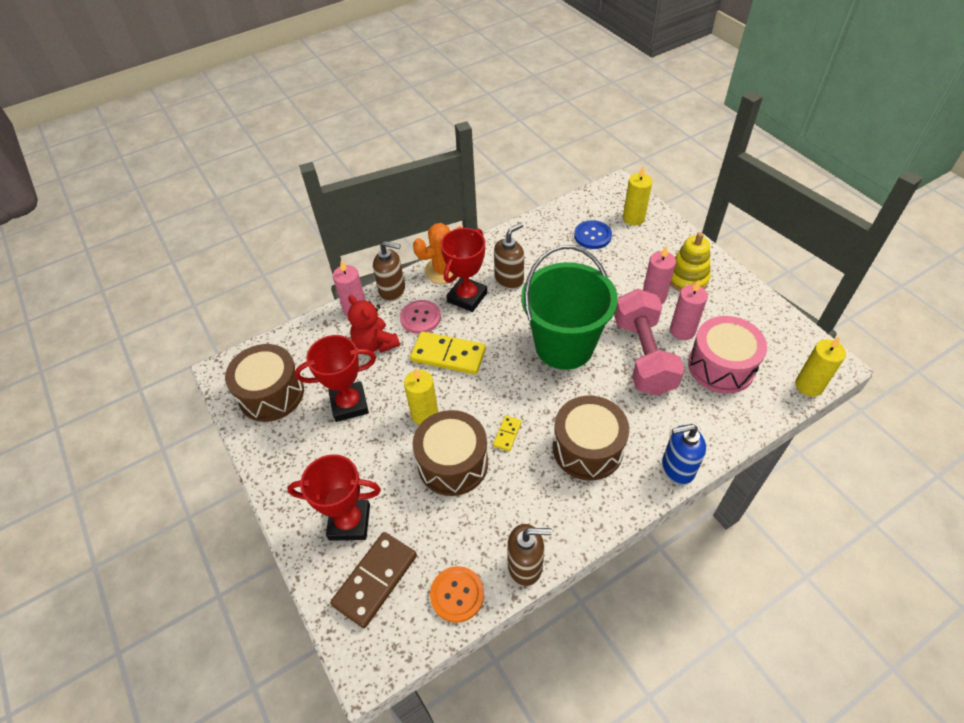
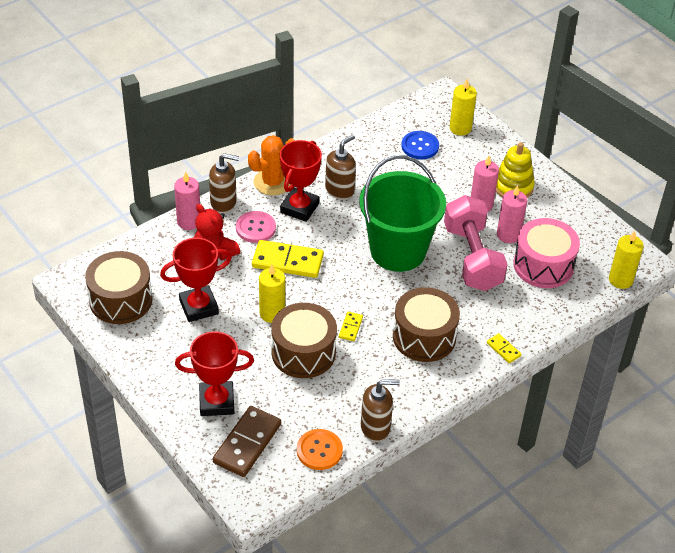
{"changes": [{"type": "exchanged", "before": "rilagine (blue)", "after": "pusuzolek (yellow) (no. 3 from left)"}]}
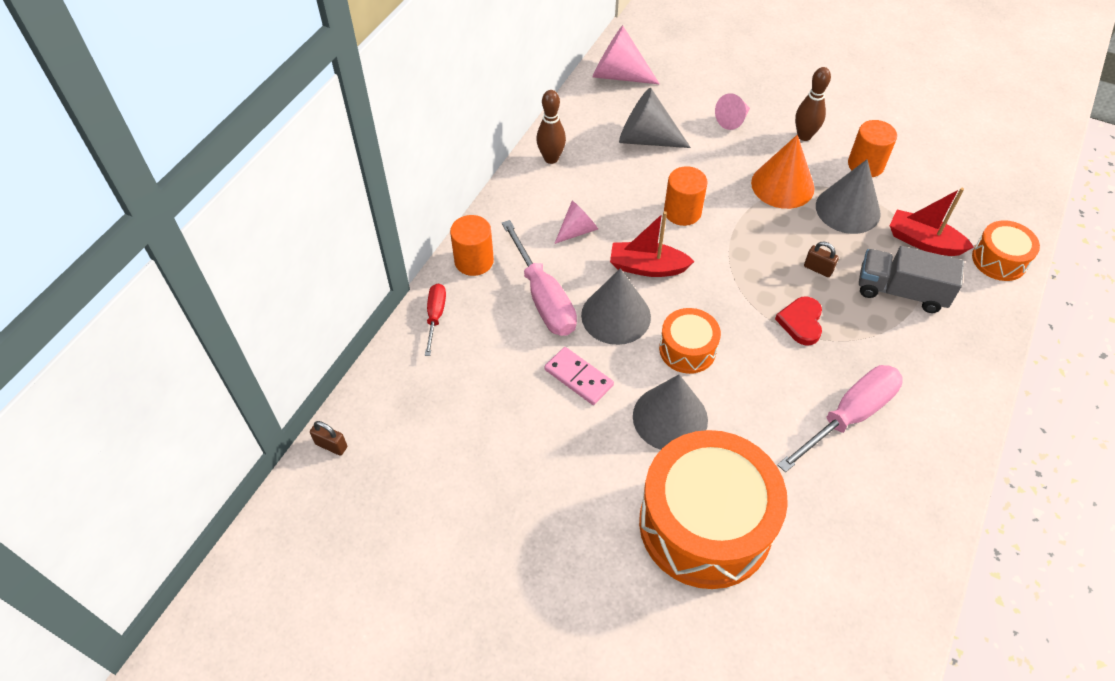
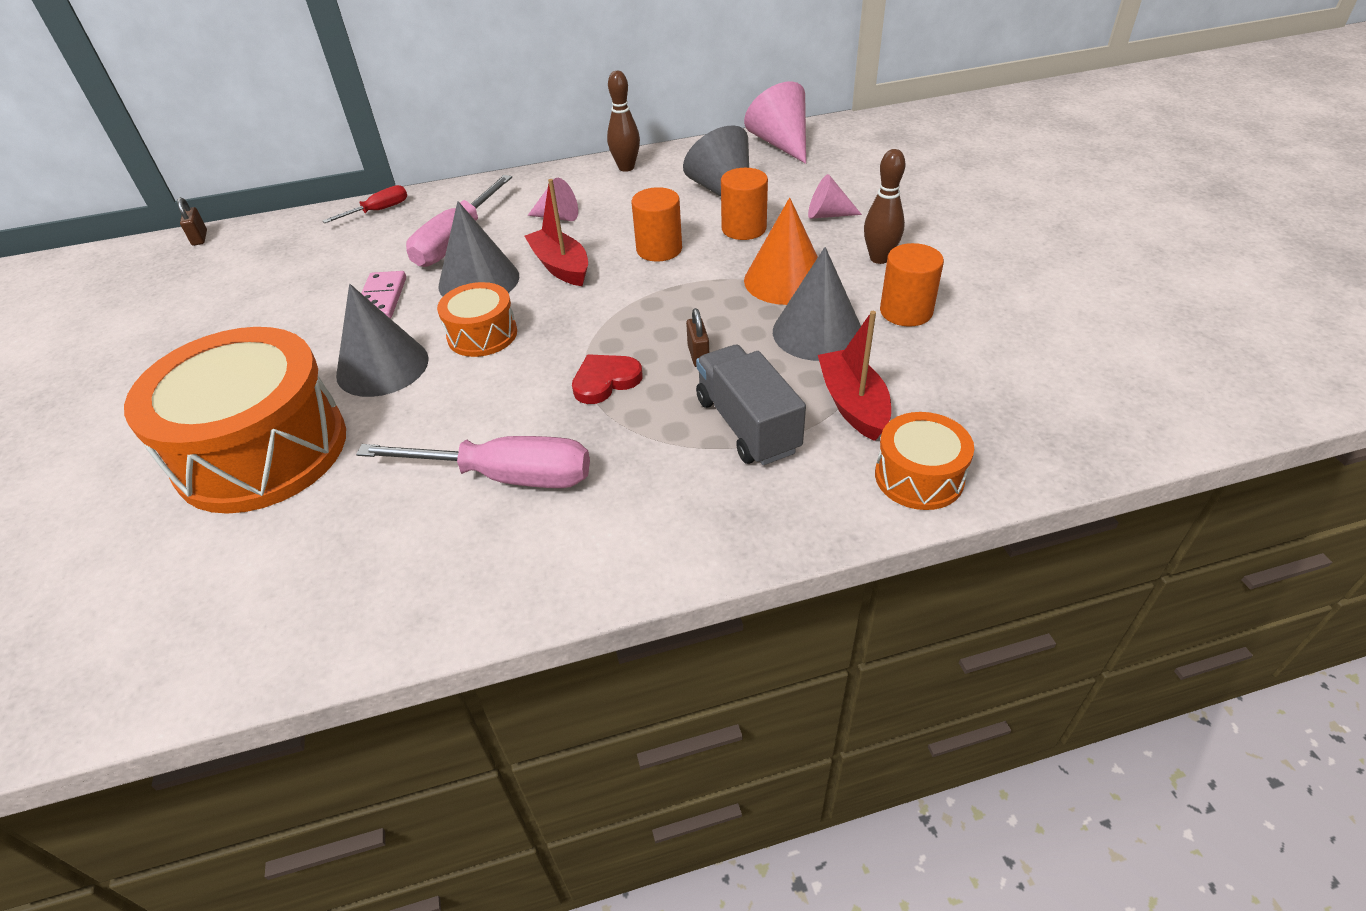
{"changes": [{"type": "relocated", "before": "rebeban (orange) (no. 1 from left in the first image)", "after": "rebeban (orange) (no. 2 from left)"}]}
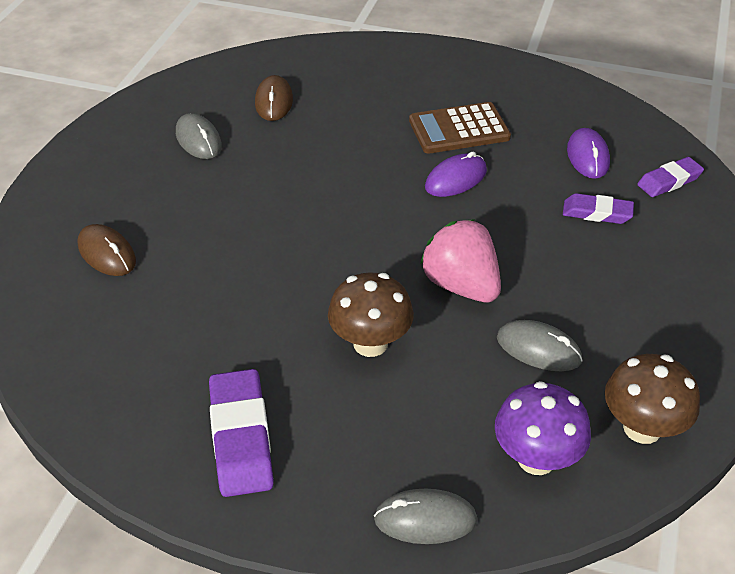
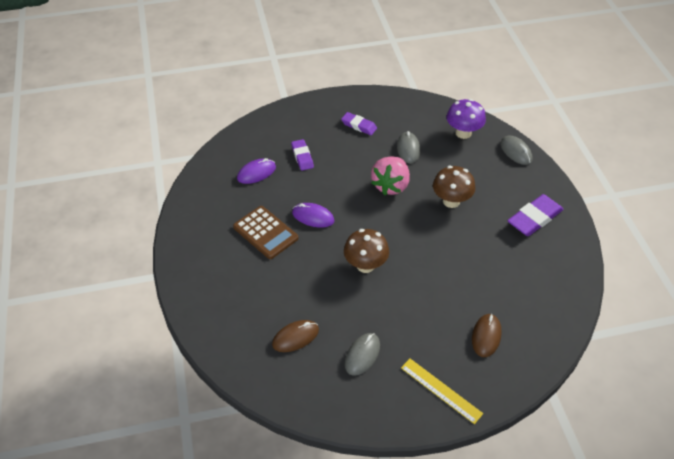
{"changes": [{"type": "relocated", "before": "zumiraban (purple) (no. 3 from left in the first image)", "after": "zumiraban (purple) (no. 2 from left)"}, {"type": "relocated", "before": "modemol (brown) (no. 2 from left in the first image)", "after": "modemol (brown) (no. 1 from left)"}, {"type": "appeared", "after": "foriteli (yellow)"}]}
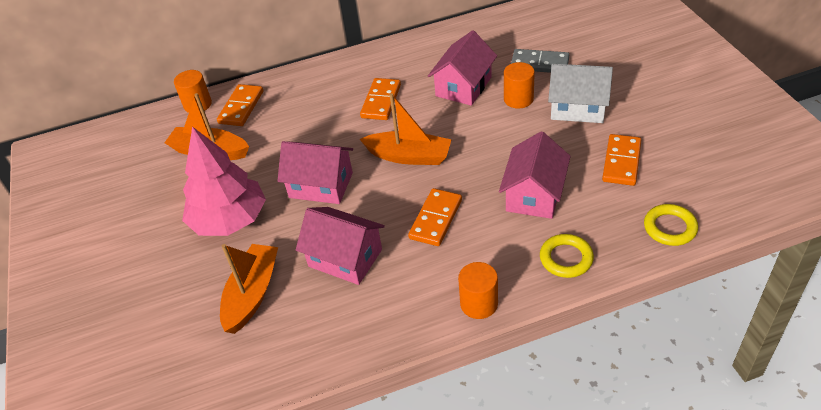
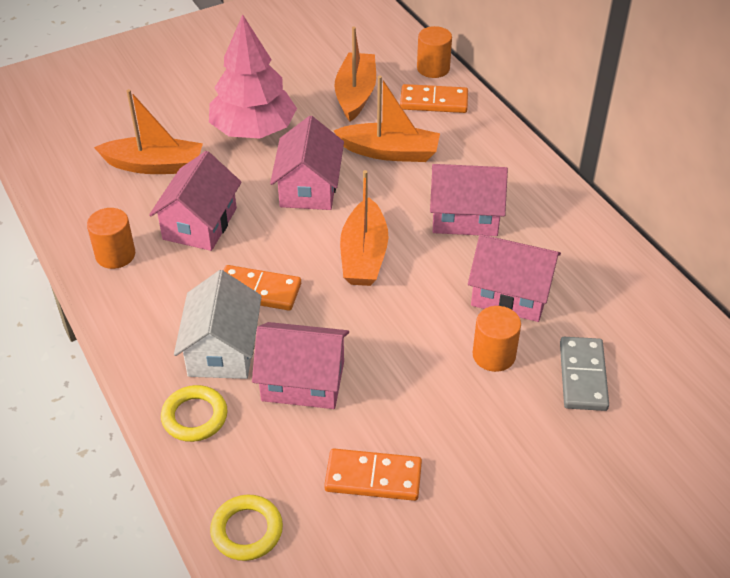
{"changes": [{"type": "relocated", "before": "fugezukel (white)"}, {"type": "exchanged", "before": "pusuzolek (orange) (no. 2 from left)", "after": "fugezukel (pink) (no. 4 from left)"}, {"type": "relocated", "before": "rebeban (orange) (no. 2 from left in the first image)", "after": "rebeban (orange) (no. 1 from left)"}, {"type": "appeared", "after": "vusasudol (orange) (no. 4 from left)"}]}
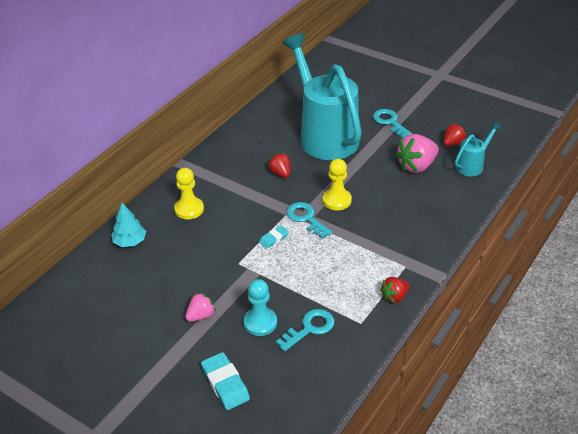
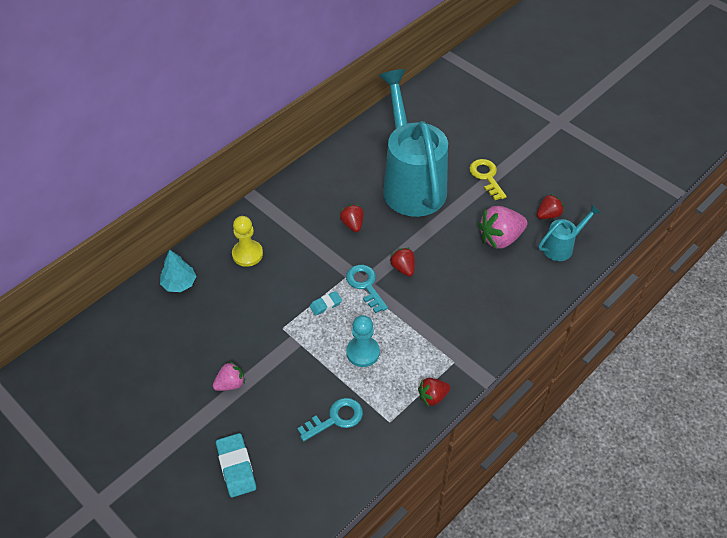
{"changes": [{"type": "colour", "before": "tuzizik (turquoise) (no. 3 from left)", "after": "tuzizik (yellow)"}, {"type": "exchanged", "before": "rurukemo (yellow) (no. 2 from left)", "after": "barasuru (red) (no. 2 from left)"}, {"type": "relocated", "before": "rurukemo (turquoise)"}]}
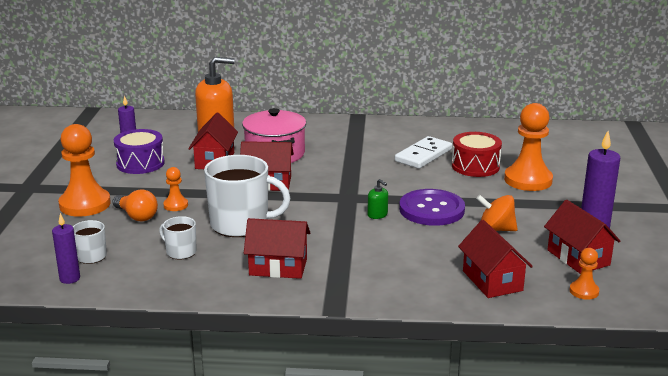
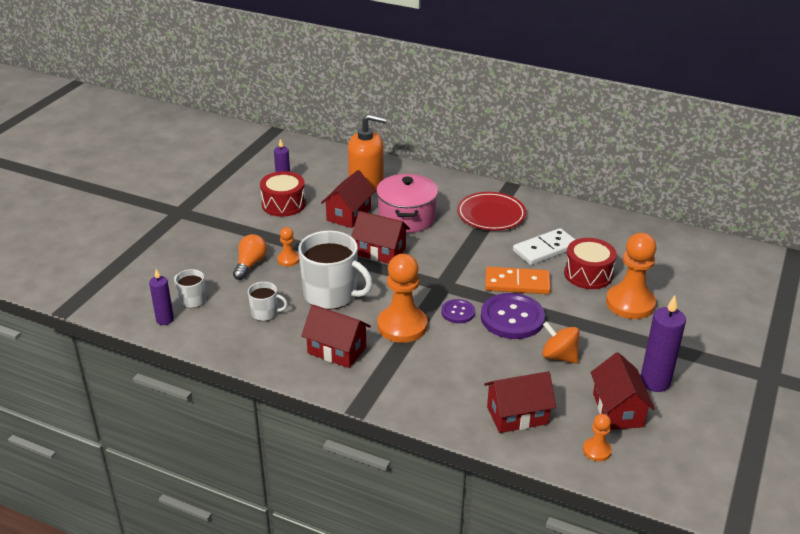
{"changes": [{"type": "relocated", "before": "rurukemo (orange) (no. 1 from left in the first image)", "after": "rurukemo (orange) (no. 2 from left)"}, {"type": "colour", "before": "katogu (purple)", "after": "katogu (red) (no. 1 from left)"}, {"type": "exchanged", "before": "rilagine (green)", "after": "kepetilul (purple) (no. 1 from left)"}, {"type": "spun", "before": "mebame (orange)", "turn": -135}, {"type": "spun", "before": "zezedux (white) (no. 2 from left)", "turn": 135}, {"type": "spun", "before": "fugezukel (red) (no. 4 from left)", "turn": 75}, {"type": "appeared", "after": "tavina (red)"}, {"type": "appeared", "after": "pusuzolek (orange)"}]}
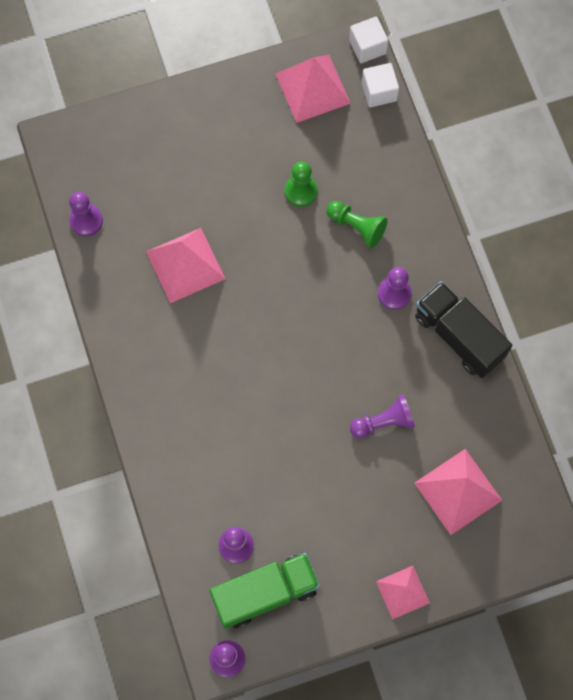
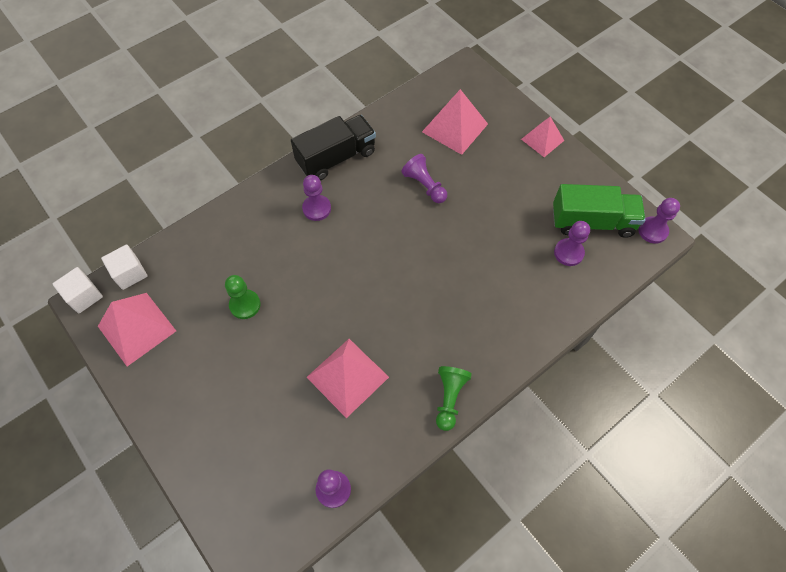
{"changes": [{"type": "relocated", "before": "rurukemo (green) (no. 2 from left)"}, {"type": "spun", "before": "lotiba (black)", "turn": -150}, {"type": "spun", "before": "lotiba (green)", "turn": 135}]}
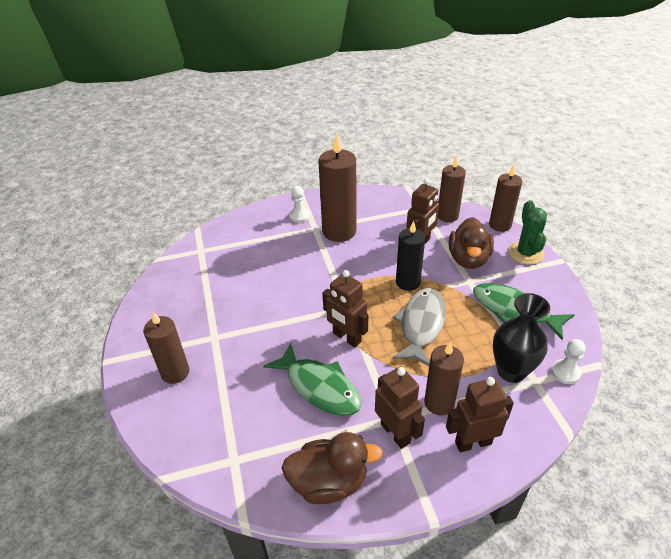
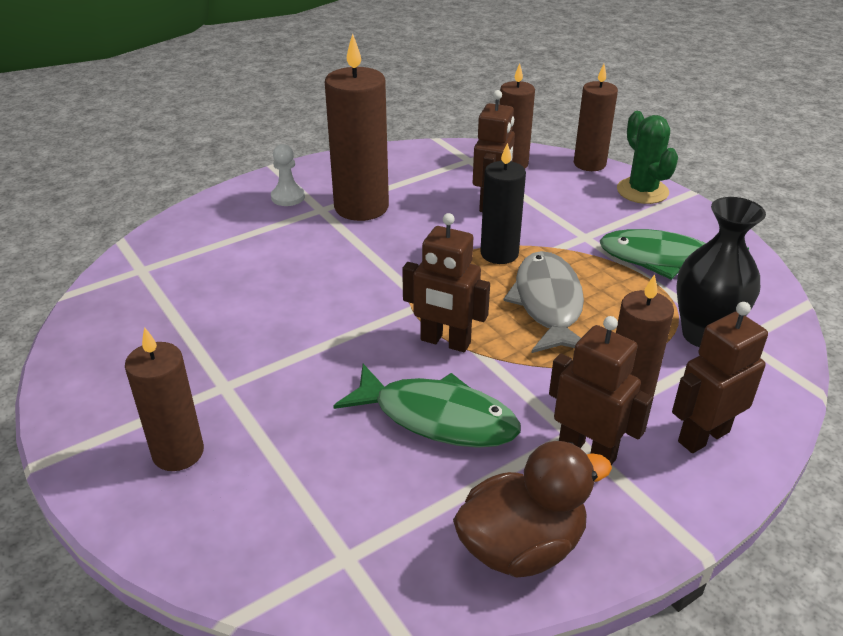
{"changes": [{"type": "missing", "before": "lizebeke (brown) (no. 2 from left)"}, {"type": "missing", "before": "rurukemo (white) (no. 2 from left)"}]}
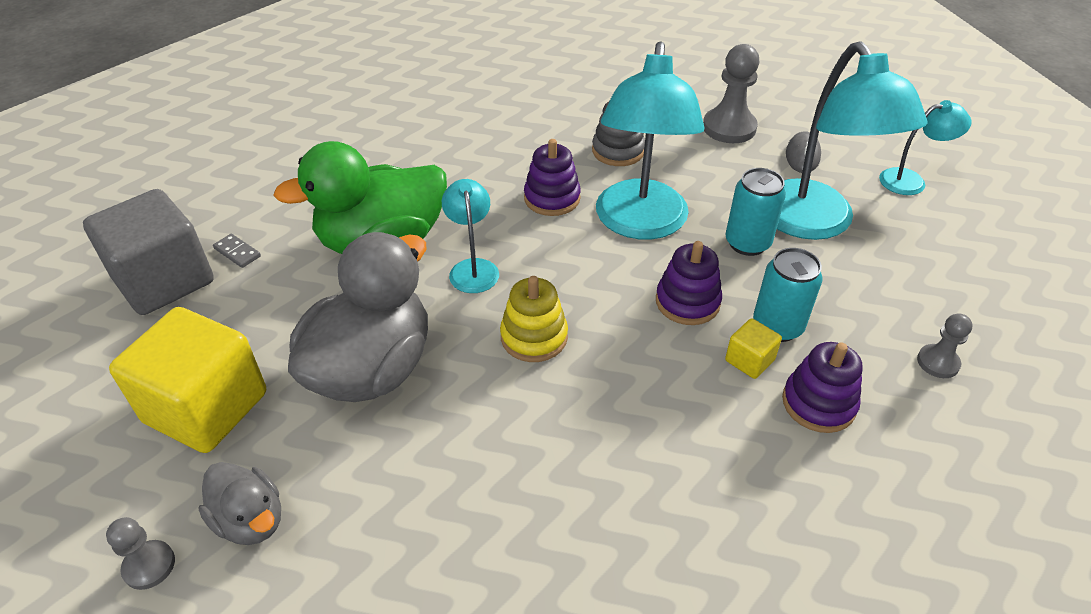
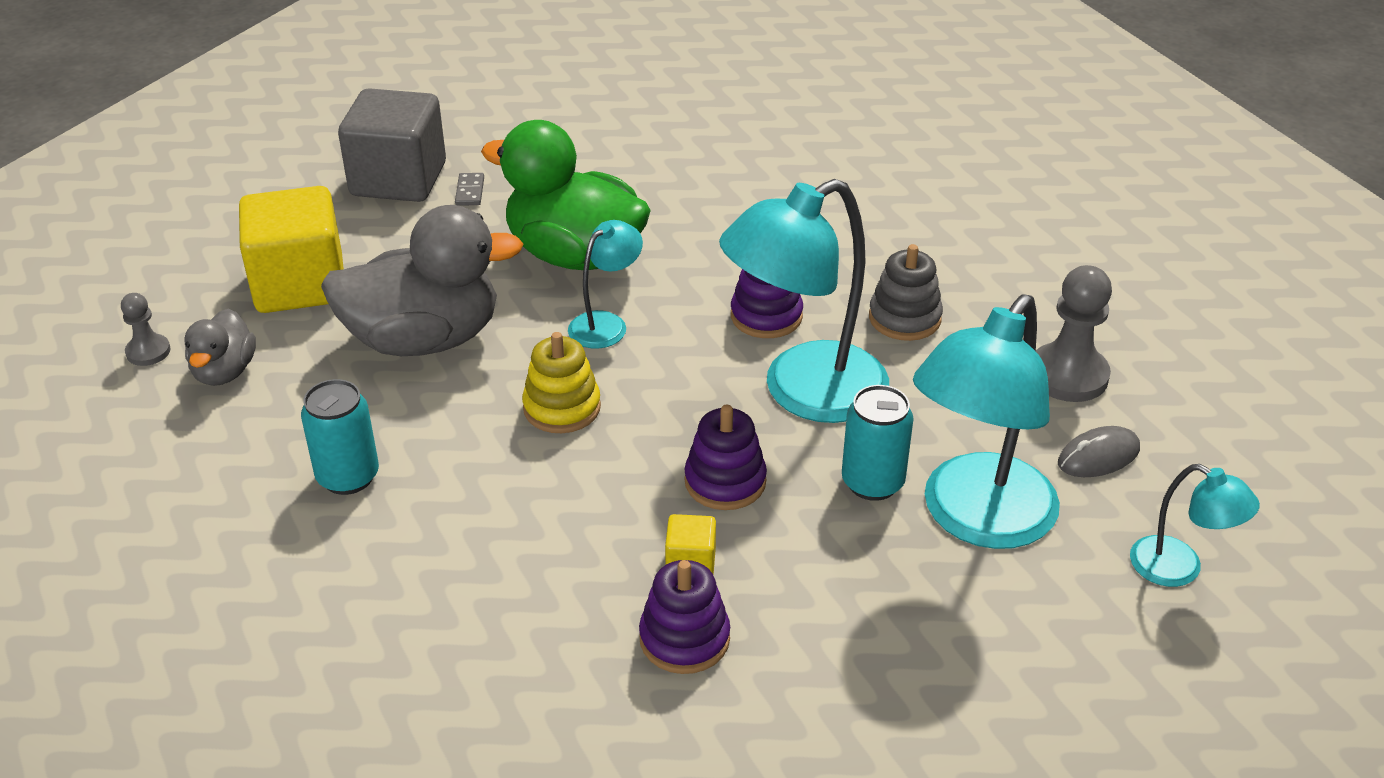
{"changes": [{"type": "relocated", "before": "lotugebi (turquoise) (no. 2 from left in the first image)", "after": "lotugebi (turquoise) (no. 1 from left)"}, {"type": "missing", "before": "rurukemo (grey) (no. 3 from left)"}]}
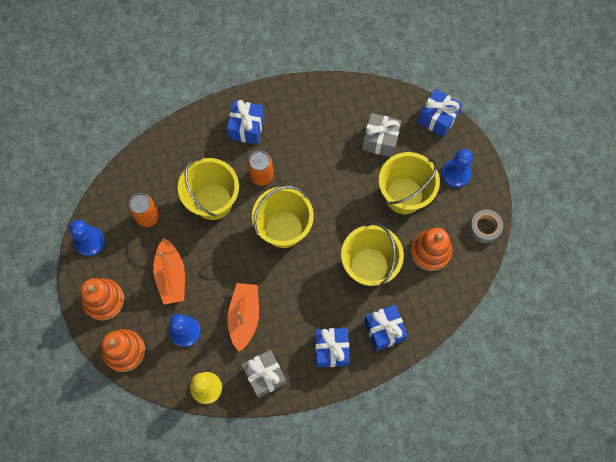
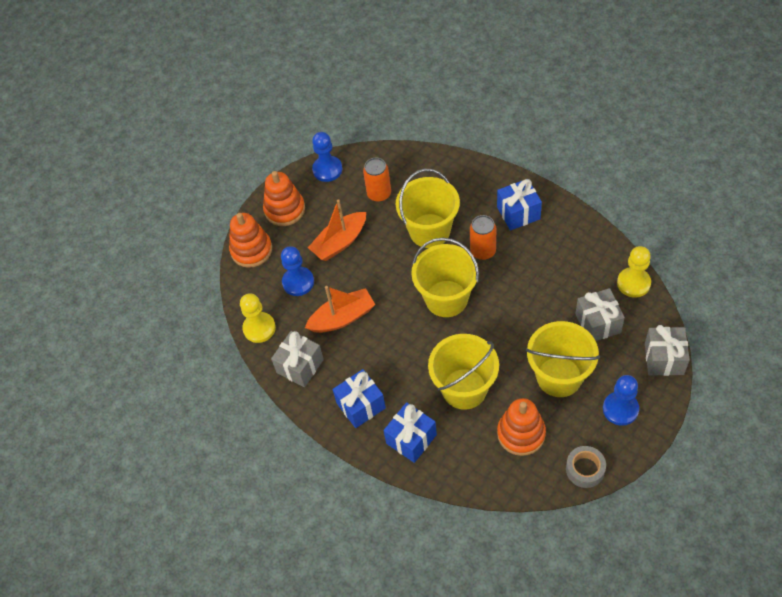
{"changes": [{"type": "colour", "before": "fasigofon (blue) (no. 4 from left)", "after": "fasigofon (grey) (no. 3 from left)"}, {"type": "appeared", "after": "rurukemo (yellow) (no. 2 from left)"}]}
